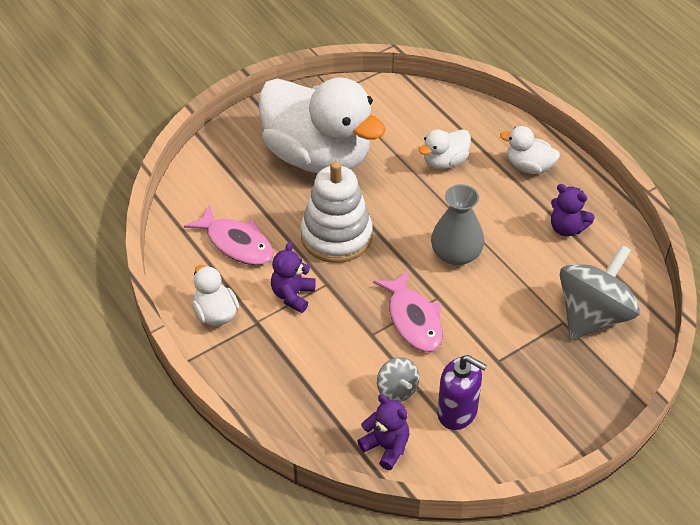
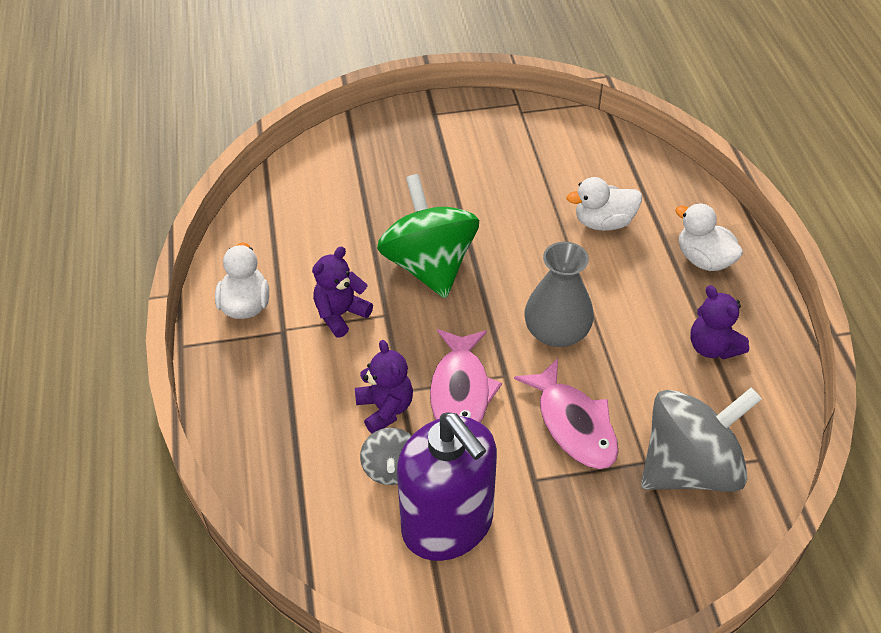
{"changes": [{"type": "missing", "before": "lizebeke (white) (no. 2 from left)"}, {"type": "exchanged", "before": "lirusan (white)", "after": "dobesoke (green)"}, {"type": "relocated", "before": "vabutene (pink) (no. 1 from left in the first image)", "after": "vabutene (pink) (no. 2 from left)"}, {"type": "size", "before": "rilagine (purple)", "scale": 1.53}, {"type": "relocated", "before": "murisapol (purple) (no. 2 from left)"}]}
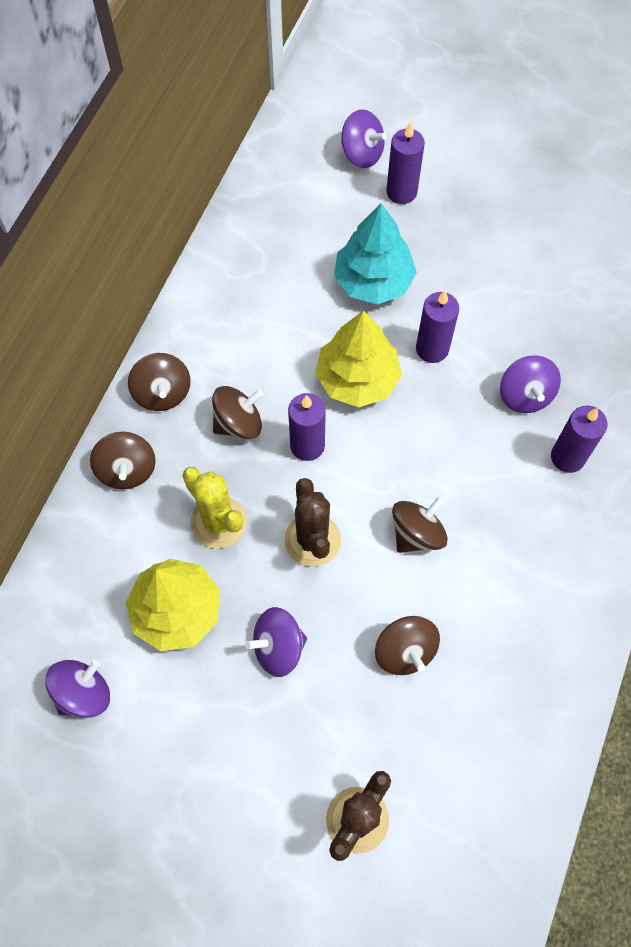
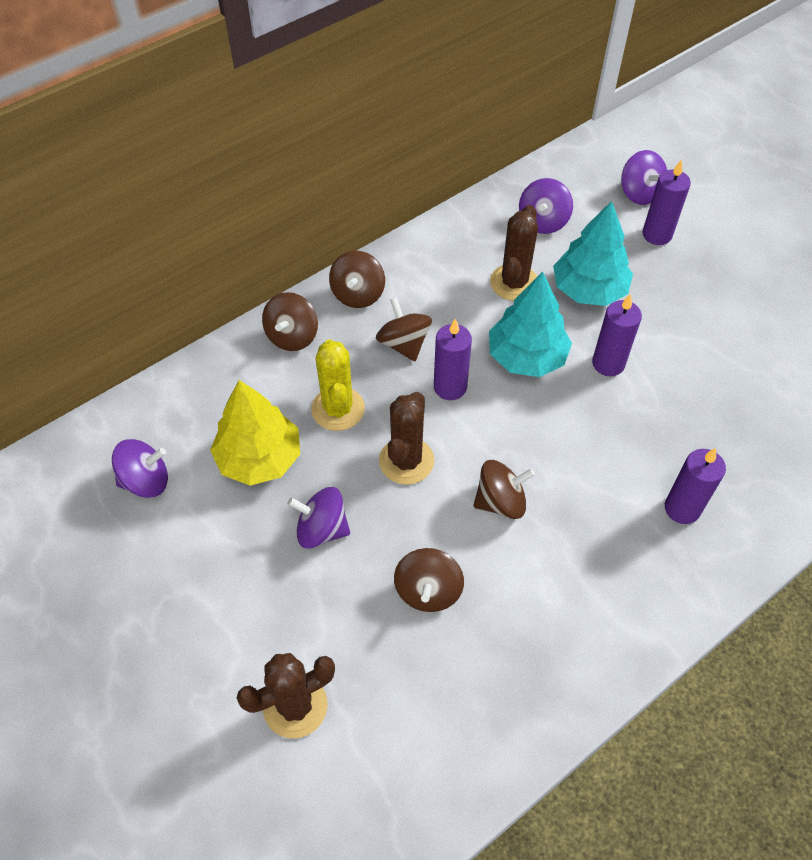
{"changes": [{"type": "colour", "before": "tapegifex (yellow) (no. 2 from left)", "after": "tapegifex (turquoise) (no. 1 from left)"}, {"type": "relocated", "before": "dobesoke (purple) (no. 4 from left in the first image)", "after": "dobesoke (purple) (no. 3 from left)"}, {"type": "spun", "before": "dobesoke (brown) (no. 3 from left)", "turn": -120}, {"type": "appeared", "after": "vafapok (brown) (no. 3 from left)"}]}
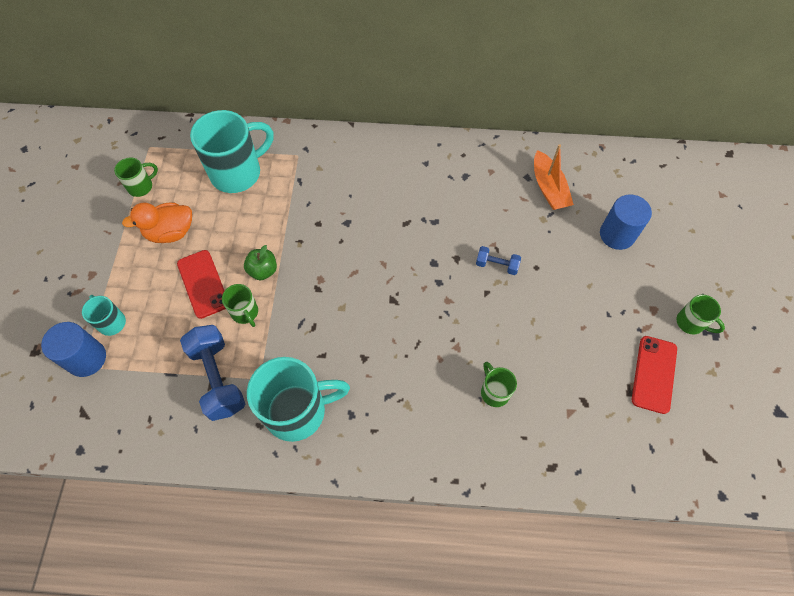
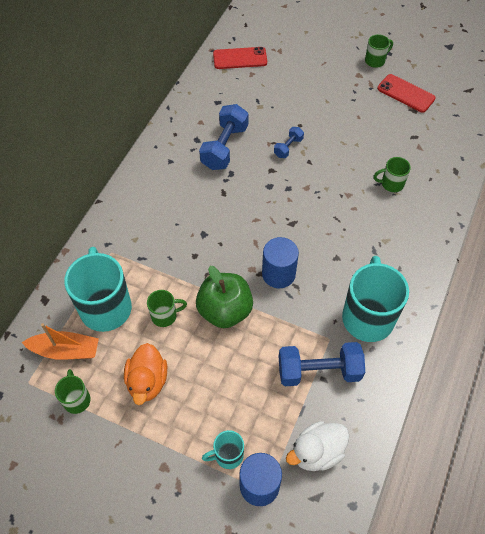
{"changes": [{"type": "relocated", "before": "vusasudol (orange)"}, {"type": "relocated", "before": "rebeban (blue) (no. 2 from left)"}, {"type": "size", "before": "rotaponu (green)", "scale": 1.83}, {"type": "relocated", "before": "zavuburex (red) (no. 1 from left)"}, {"type": "relocated", "before": "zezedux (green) (no. 2 from left)"}, {"type": "appeared", "after": "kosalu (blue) (no. 1 from left)"}, {"type": "appeared", "after": "lizebeke (white)"}]}
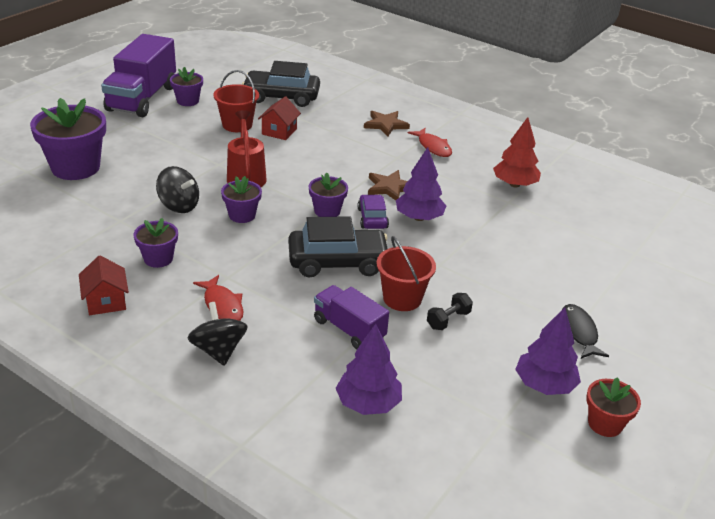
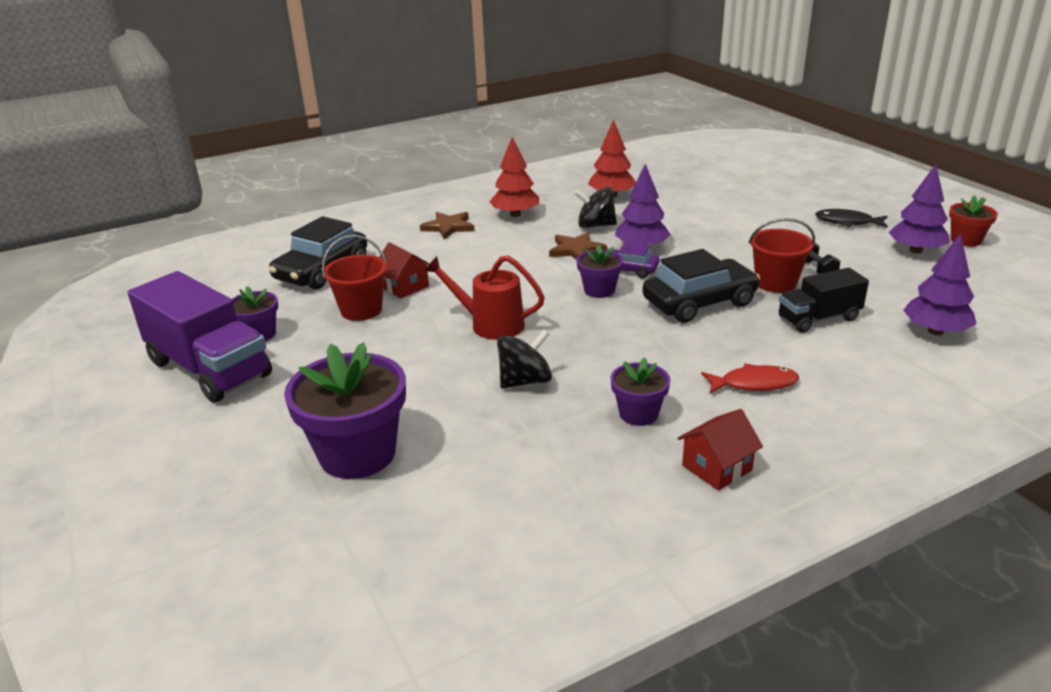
{"changes": [{"type": "exchanged", "before": "vabutene (red) (no. 2 from left)", "after": "tapegifex (red) (no. 1 from left)"}, {"type": "missing", "before": "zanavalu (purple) (no. 4 from left)"}, {"type": "spun", "before": "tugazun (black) (no. 2 from left)", "turn": 45}, {"type": "spun", "before": "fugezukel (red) (no. 1 from left in the first image)", "turn": -45}, {"type": "colour", "before": "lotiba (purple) (no. 2 from left)", "after": "lotiba (black)"}, {"type": "relocated", "before": "dobesoke (black) (no. 2 from left)"}]}
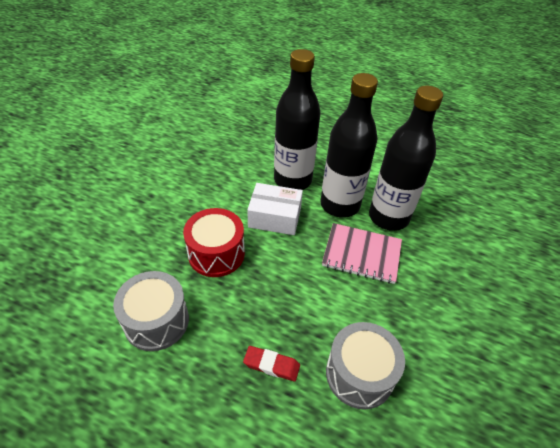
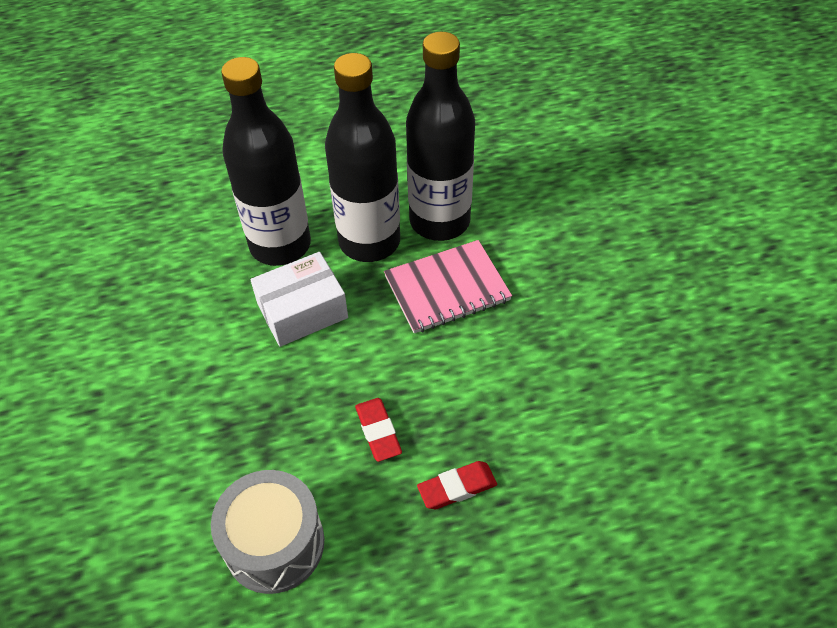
{"changes": [{"type": "missing", "before": "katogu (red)"}, {"type": "missing", "before": "katogu (grey) (no. 2 from left)"}, {"type": "appeared", "after": "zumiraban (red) (no. 1 from left)"}]}
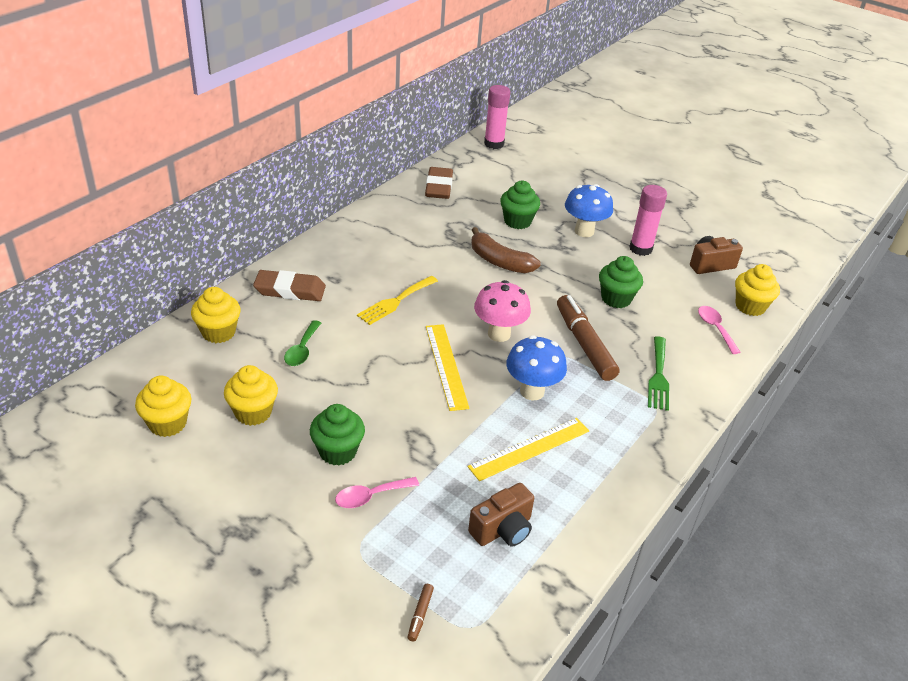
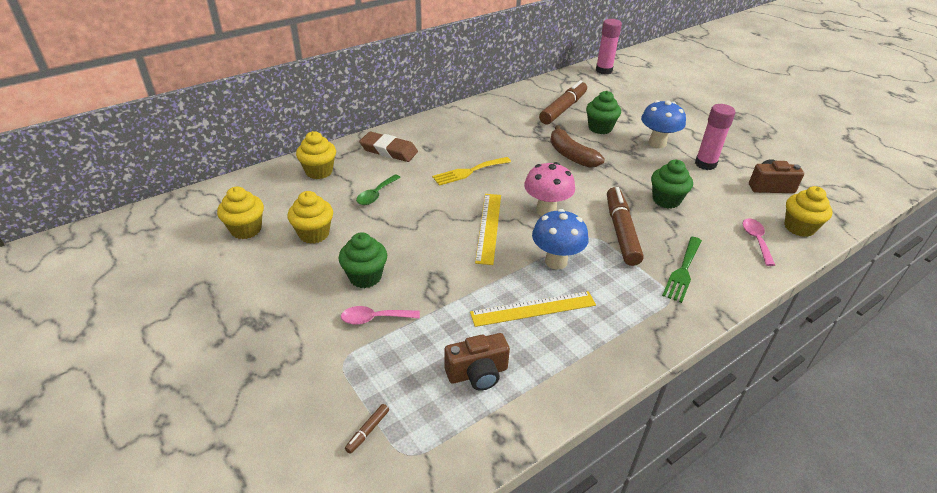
{"changes": [{"type": "missing", "before": "zumiraban (brown) (no. 2 from left)"}, {"type": "appeared", "after": "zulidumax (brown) (no. 2 from left)"}]}
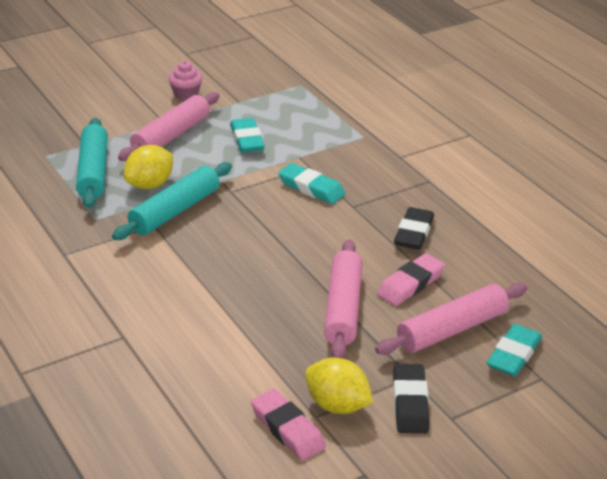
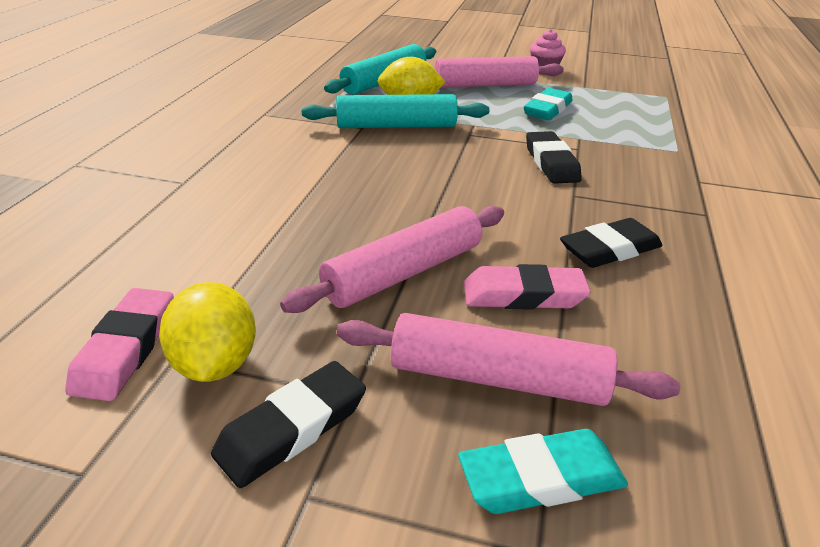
{"changes": [{"type": "colour", "before": "zumiraban (turquoise) (no. 2 from left)", "after": "zumiraban (black) (no. 2 from left)"}]}
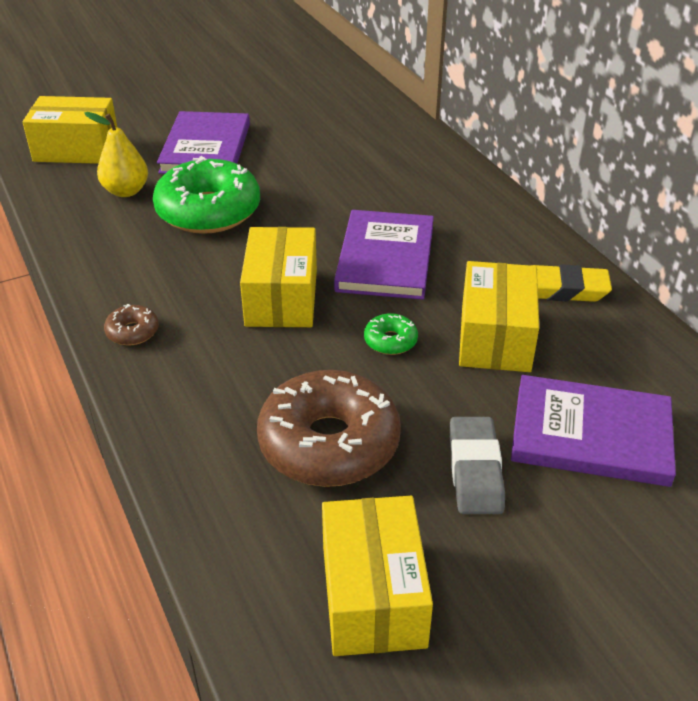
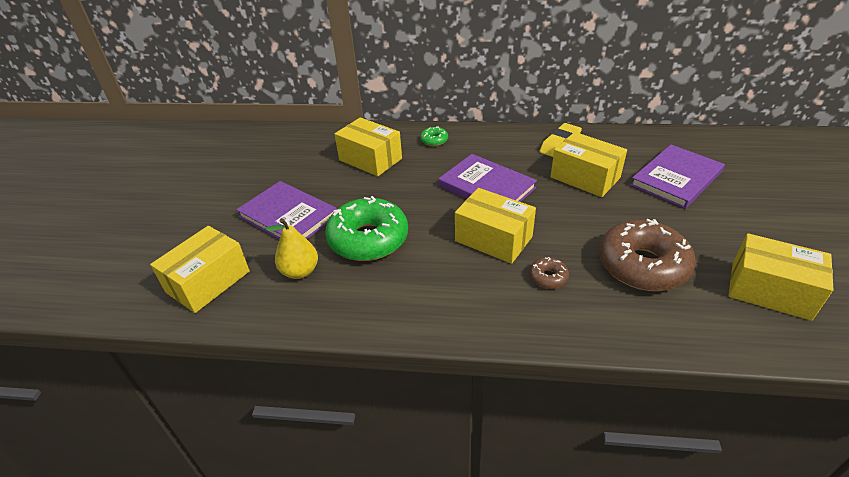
{"changes": [{"type": "relocated", "before": "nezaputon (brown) (no. 1 from left)"}, {"type": "relocated", "before": "nezaputon (green) (no. 2 from left)"}, {"type": "missing", "before": "zumiraban (grey)"}, {"type": "appeared", "after": "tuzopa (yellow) (no. 2 from left)"}]}
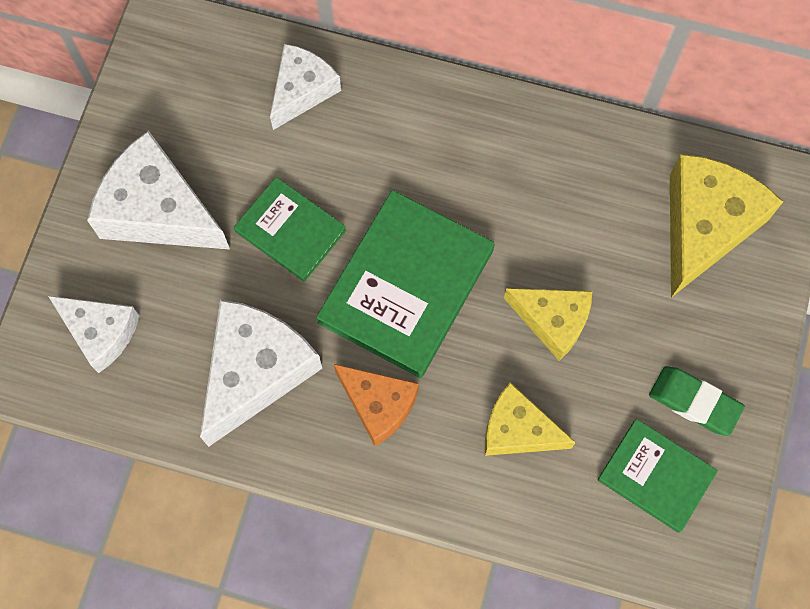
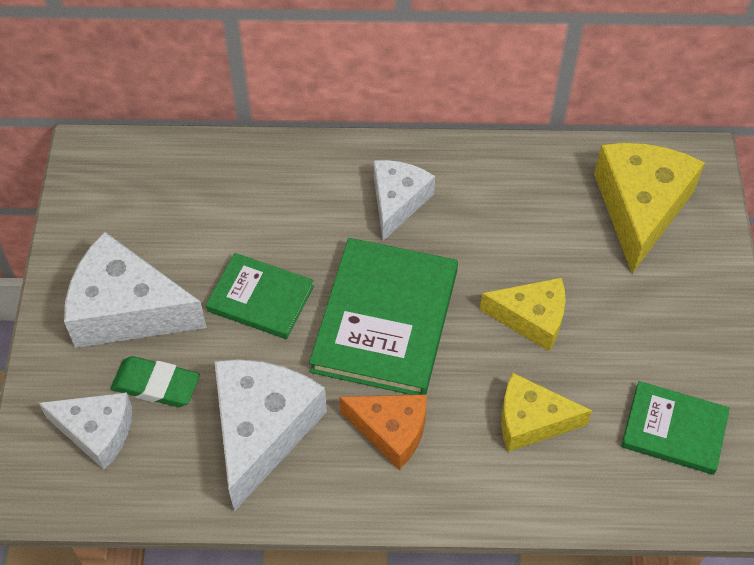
{"changes": [{"type": "relocated", "before": "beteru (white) (no. 4 from left)"}, {"type": "relocated", "before": "zumiraban (green)"}]}
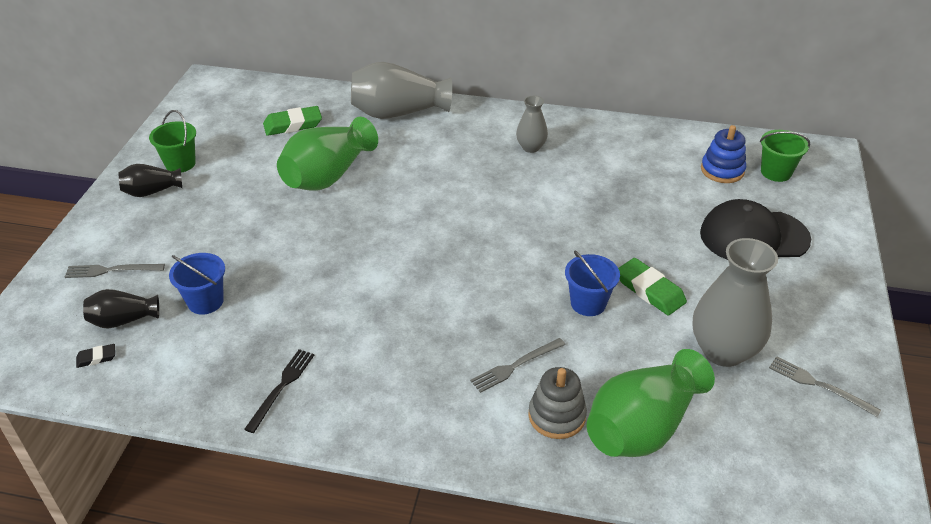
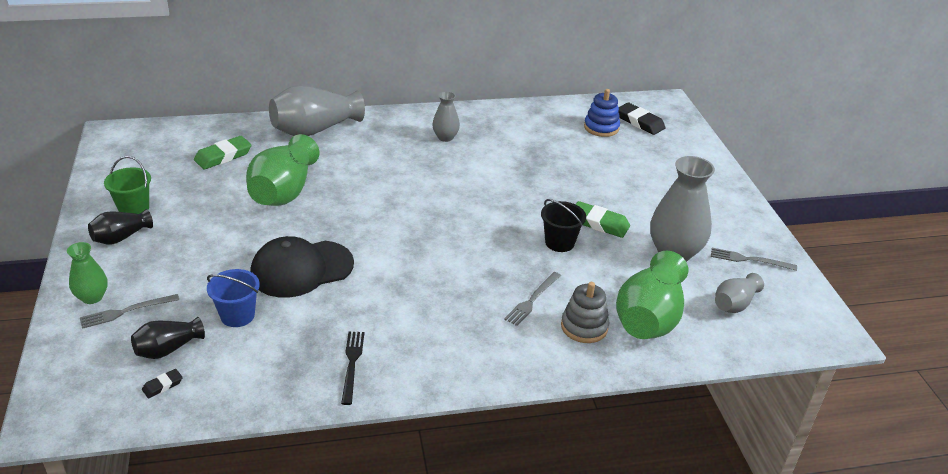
{"changes": [{"type": "exchanged", "before": "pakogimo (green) (no. 2 from left)", "after": "zumiraban (black) (no. 2 from left)"}, {"type": "relocated", "before": "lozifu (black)"}, {"type": "colour", "before": "pakogimo (blue) (no. 2 from left)", "after": "pakogimo (black)"}, {"type": "appeared", "after": "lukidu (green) (no. 1 from left)"}, {"type": "appeared", "after": "lukidu (grey) (no. 4 from left)"}]}
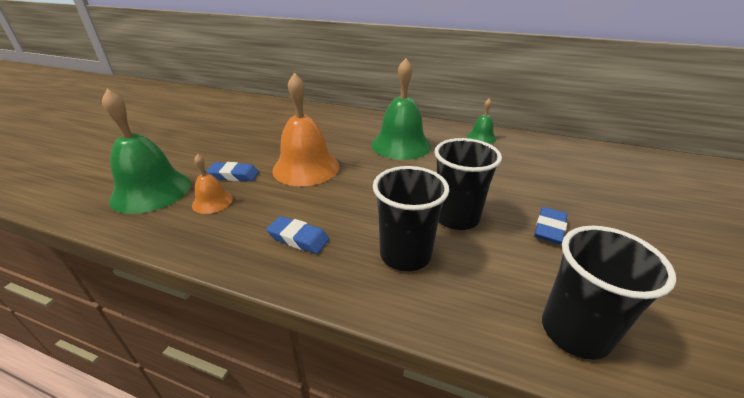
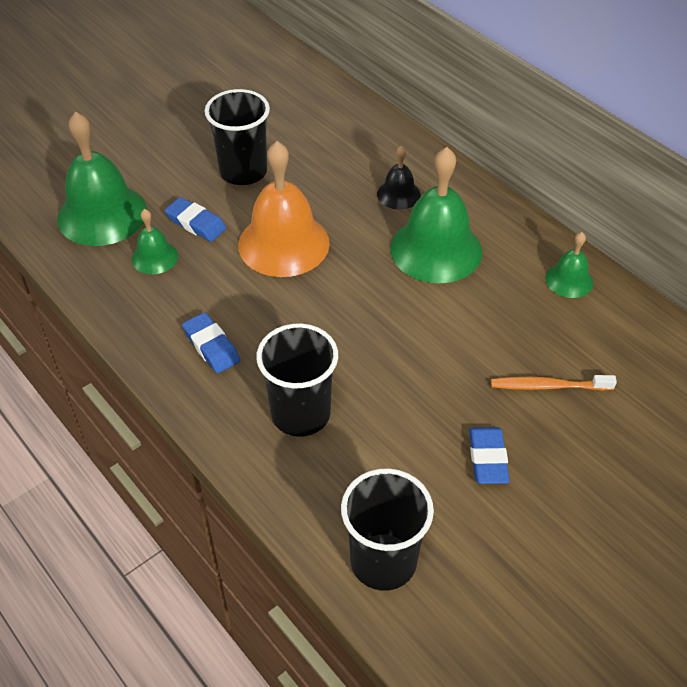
{"changes": [{"type": "relocated", "before": "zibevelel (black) (no. 2 from left in the first image)", "after": "zibevelel (black) (no. 1 from left)"}, {"type": "colour", "before": "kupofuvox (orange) (no. 1 from left)", "after": "kupofuvox (green) (no. 2 from left)"}, {"type": "spun", "before": "zumiraban (blue) (no. 3 from left)", "turn": -60}, {"type": "appeared", "after": "kupofuvox (black)"}, {"type": "appeared", "after": "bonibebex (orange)"}]}
